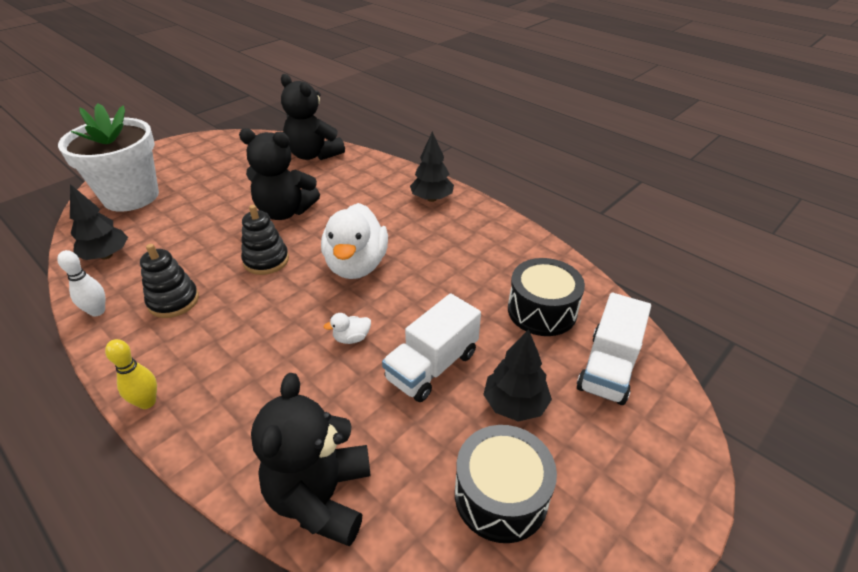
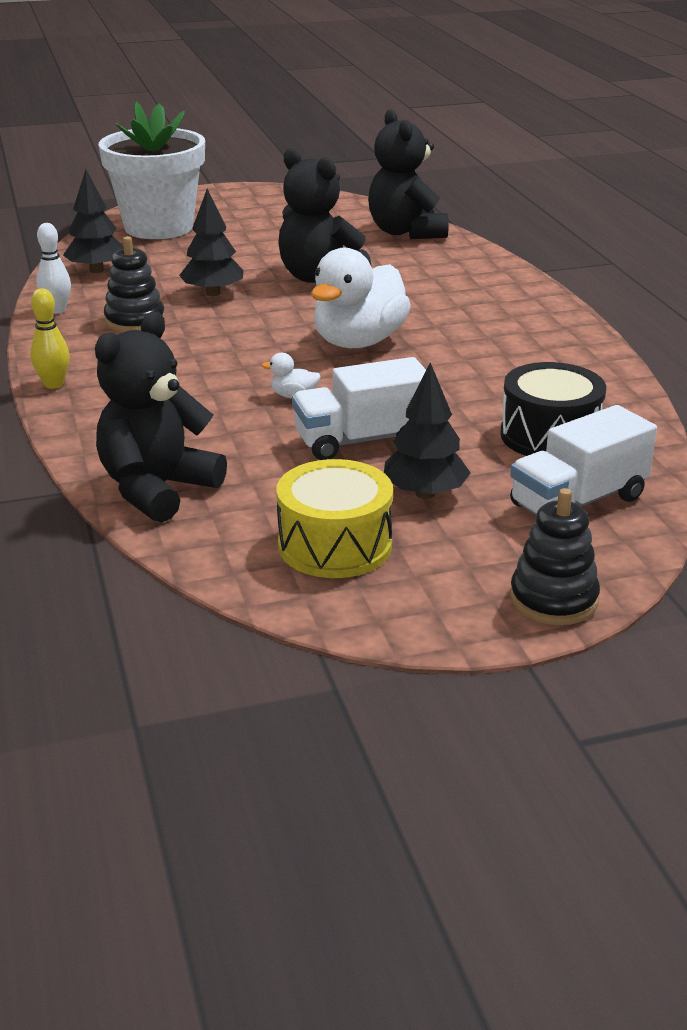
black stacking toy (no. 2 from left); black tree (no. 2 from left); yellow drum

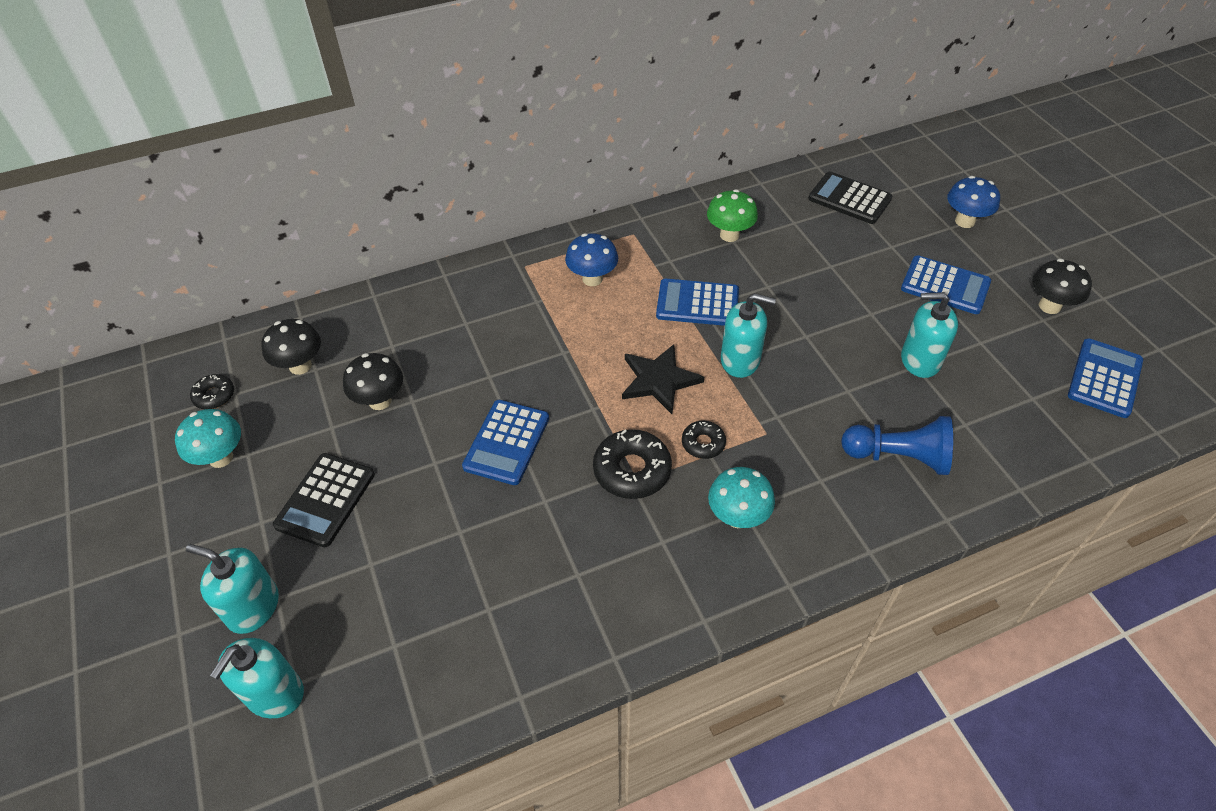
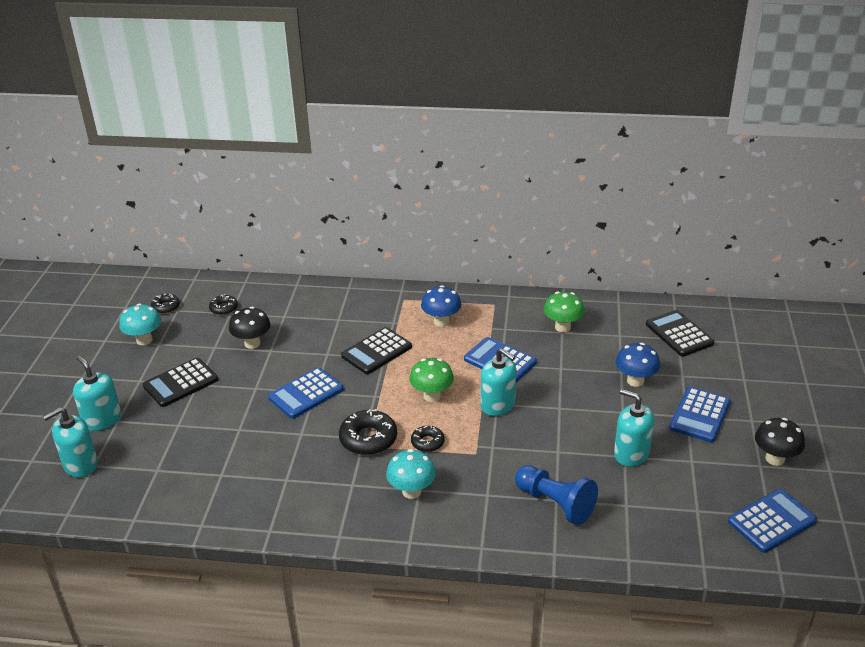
black donut (no. 2 from left); green mushroom (no. 1 from left); blue calculator (no. 3 from left); blue mushroom (no. 2 from left); black calculator (no. 2 from left)

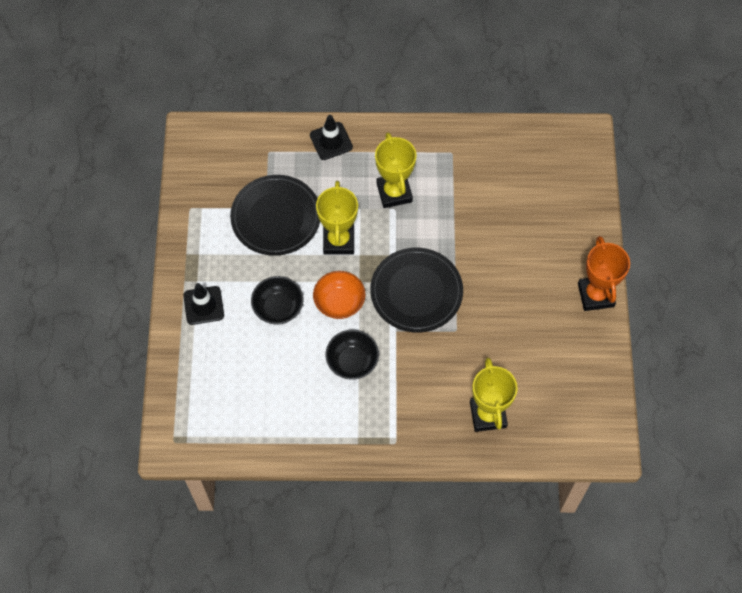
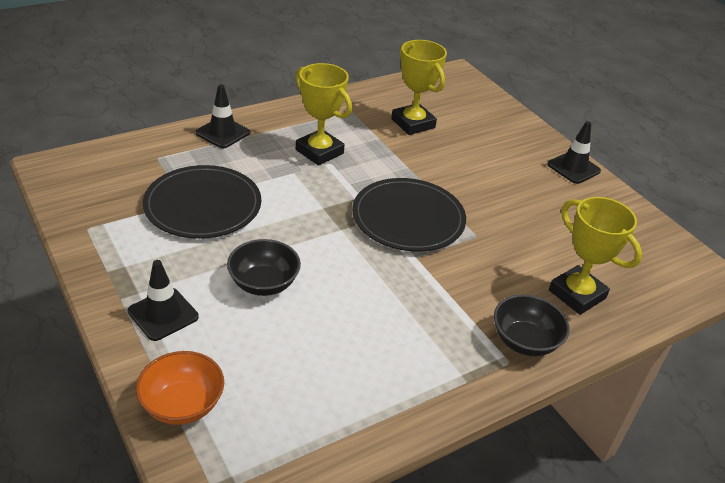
orange bowl; yellow trophy (no. 2 from left); black bowl (no. 2 from left); black traffic cone (no. 3 from left)

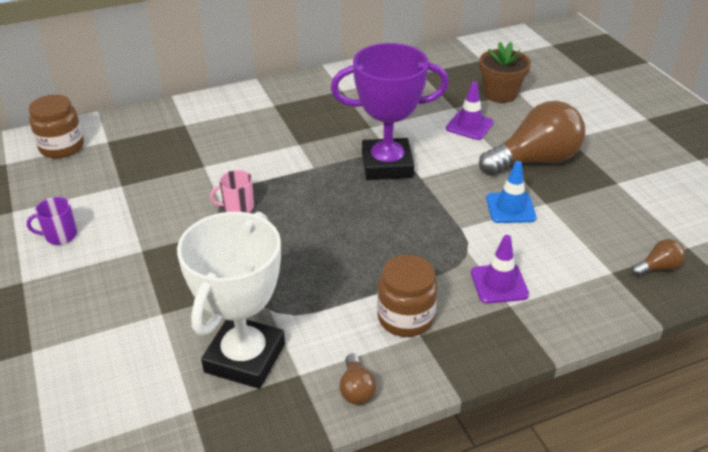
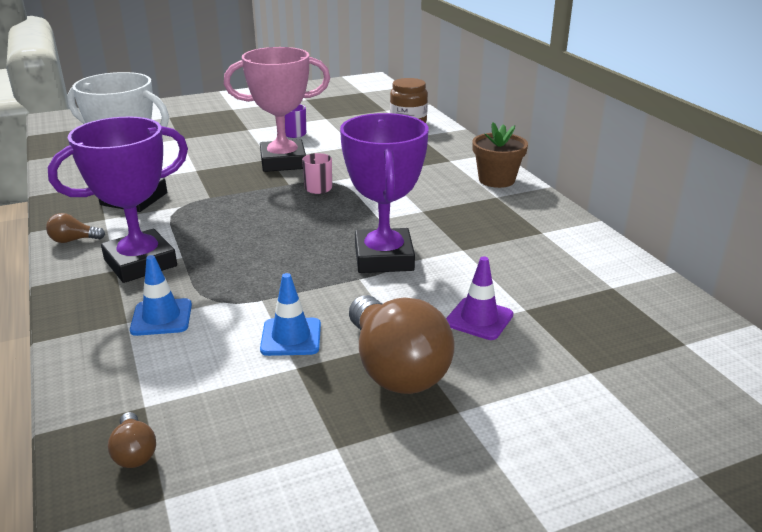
purple trophy (no. 1 from left); blue traffic cone (no. 1 from left); brown flower pot; pink trophy

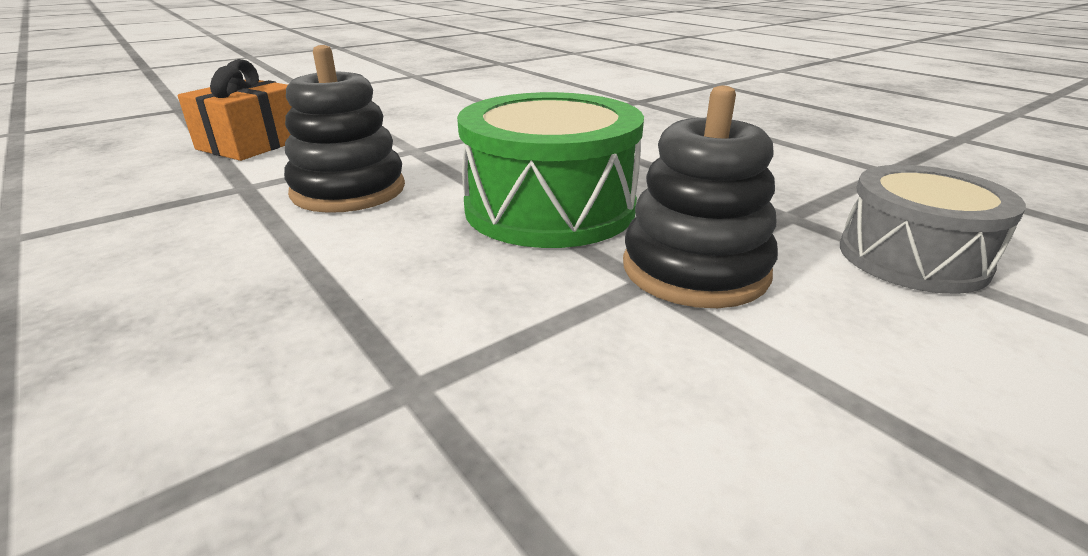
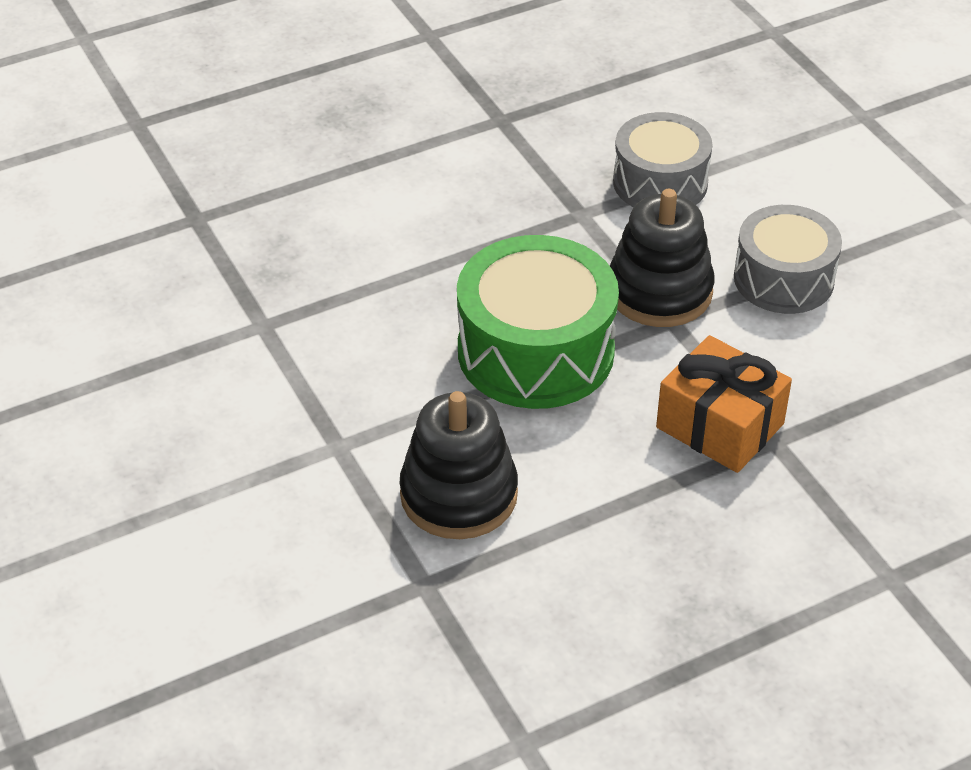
orange gift; grey drum (no. 2 from left)

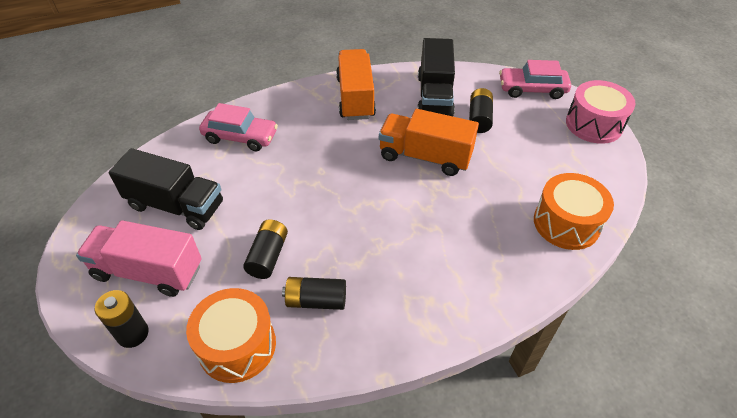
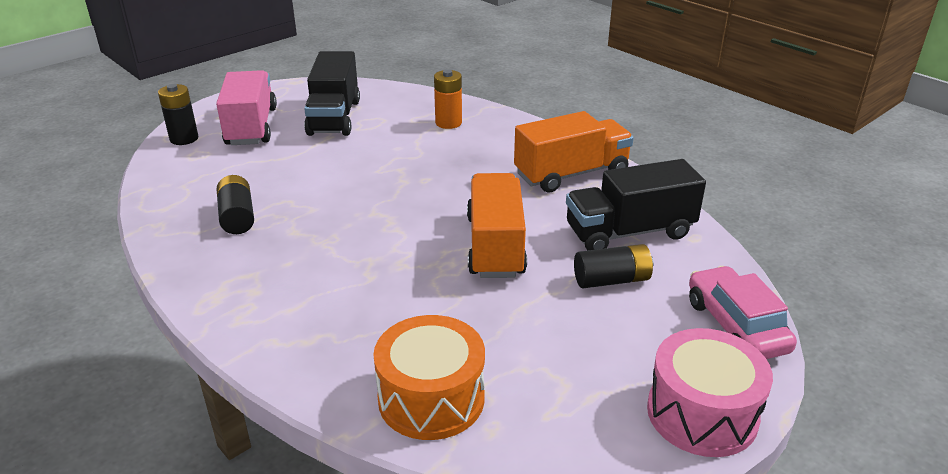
orange drum (no. 1 from left in the first image); orange battery; black battery (no. 2 from left in the first image)

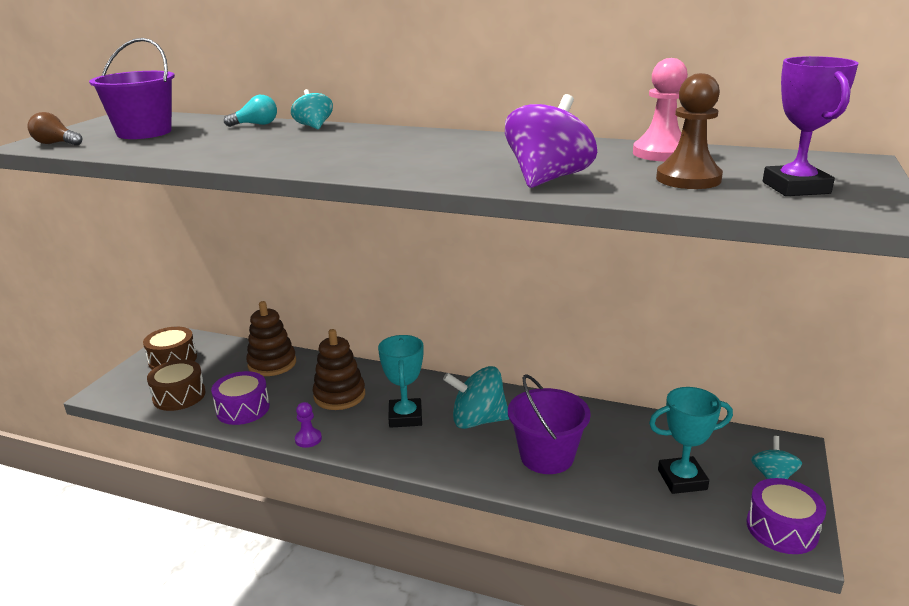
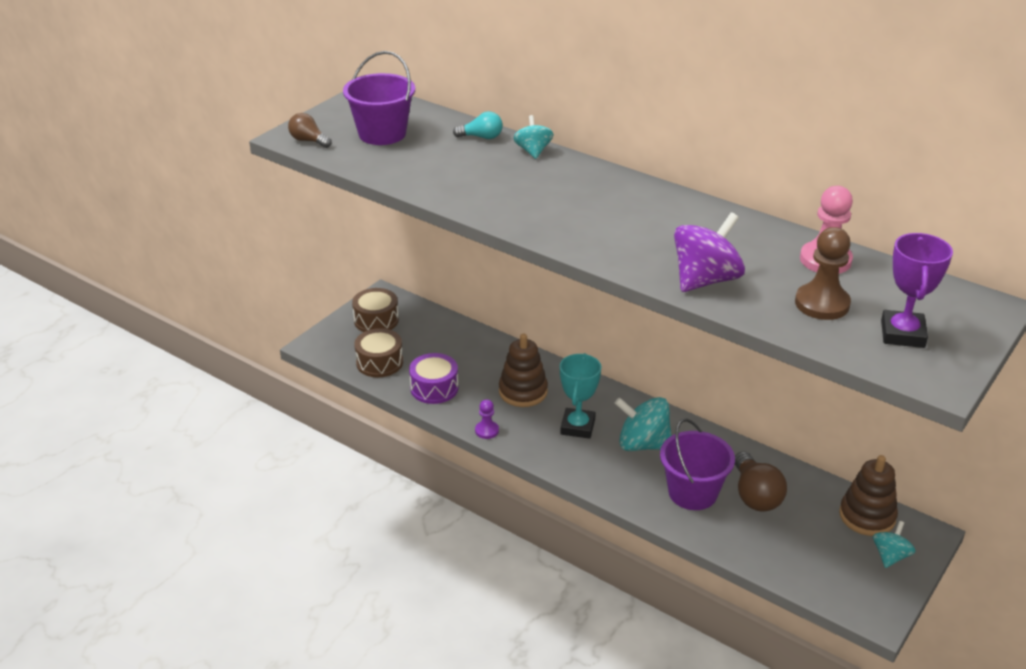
brown stacking toy (no. 2 from left); turquoise trophy (no. 2 from left in the first image); purple drum (no. 2 from left in the first image); brown light bulb (no. 2 from left)

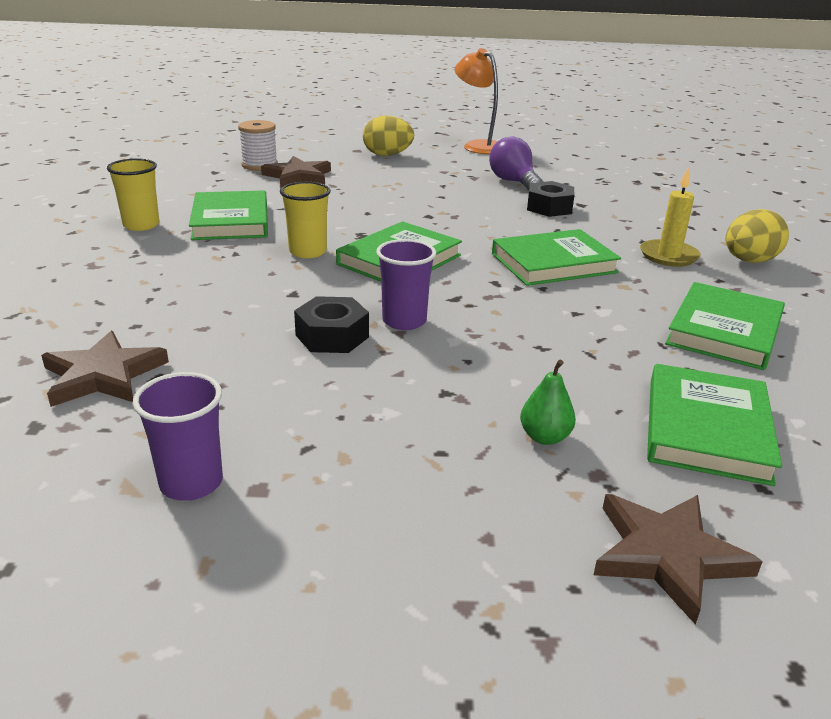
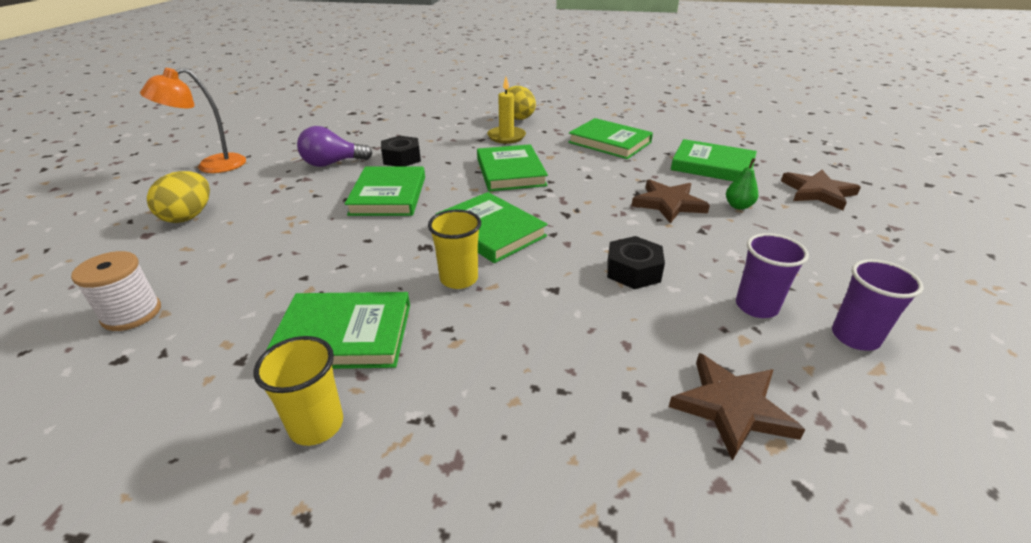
brown star (no. 1 from left); purple cup (no. 1 from left); green book (no. 2 from left)

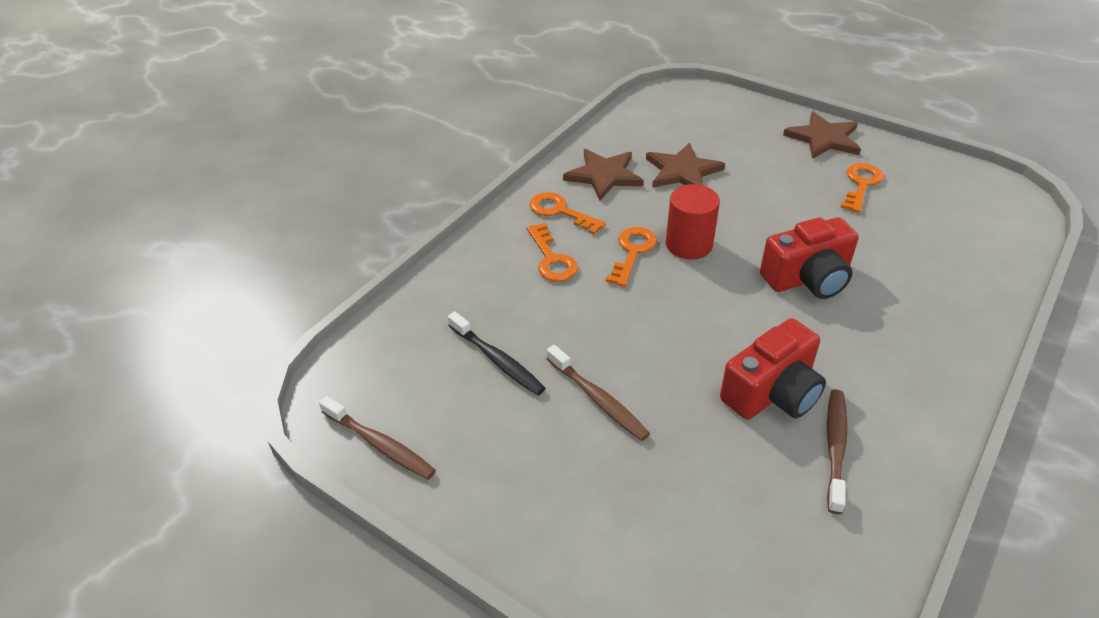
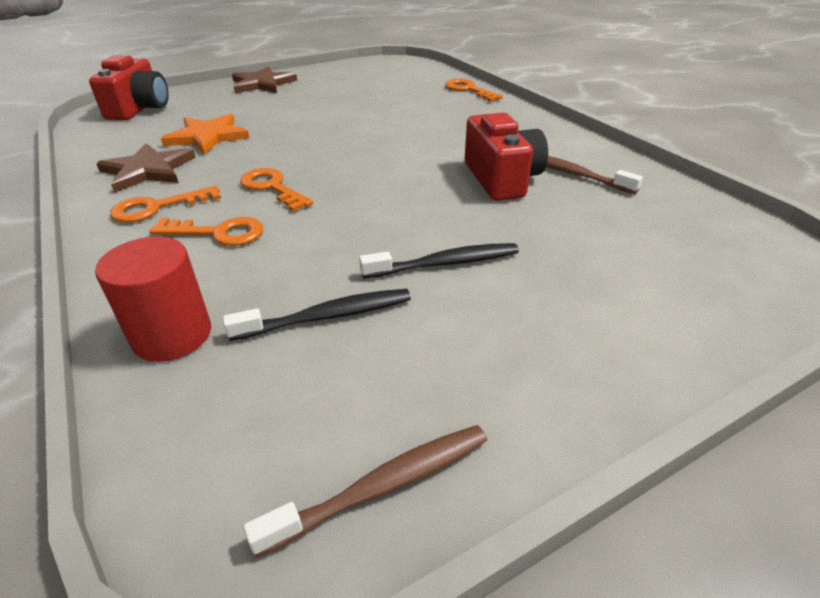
black toothbrush (no. 2 from left); orange star; red cylinder; red camera (no. 1 from left); orange key (no. 4 from left)

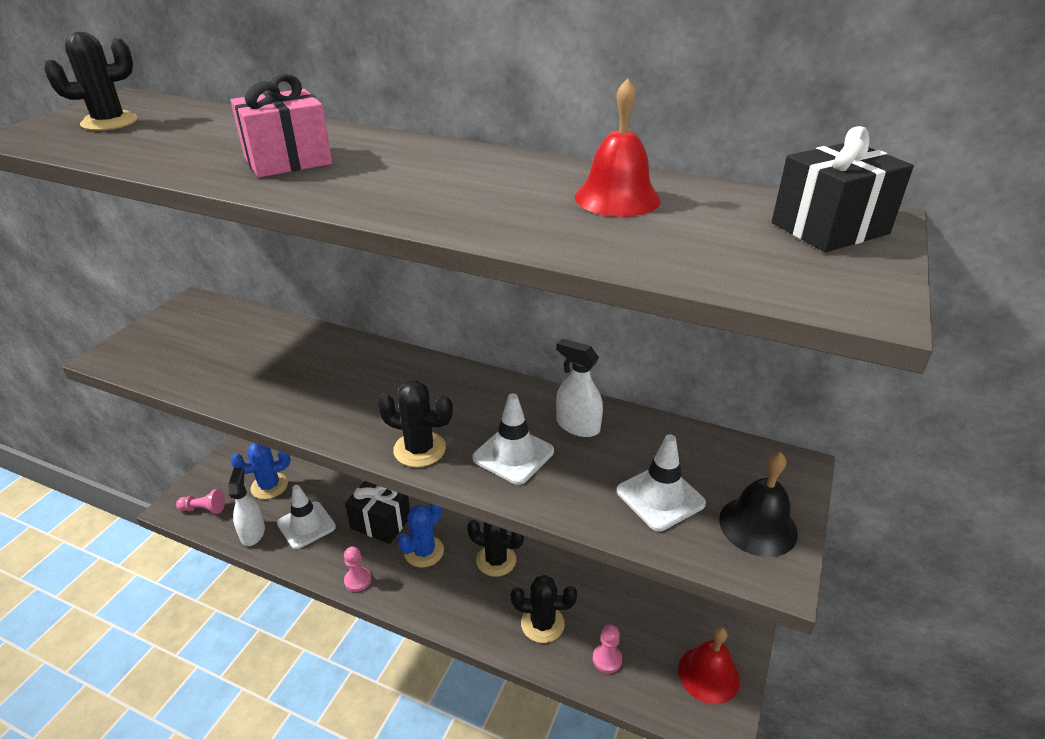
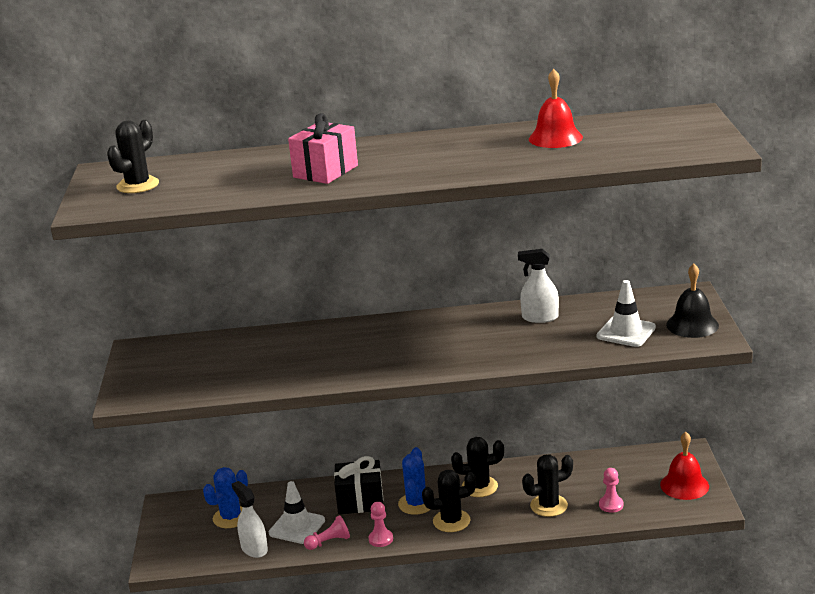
pink pawn (no. 1 from left); black cactus (no. 2 from left); white traffic cone (no. 2 from left in the first image); black gift (no. 2 from left in the first image)

